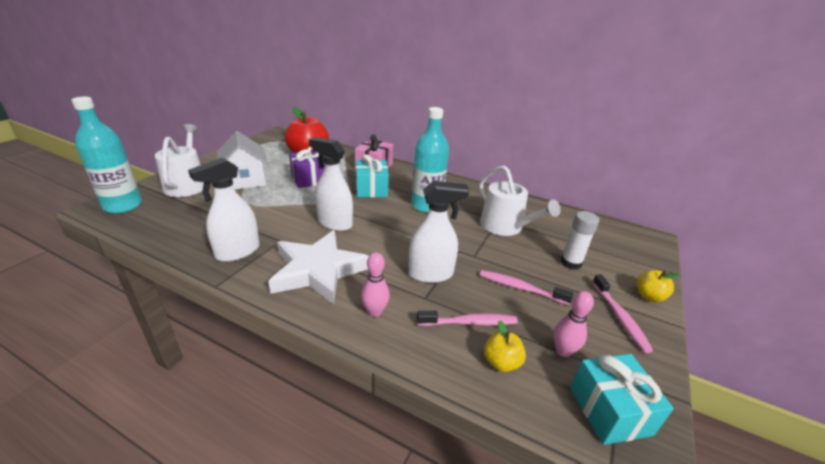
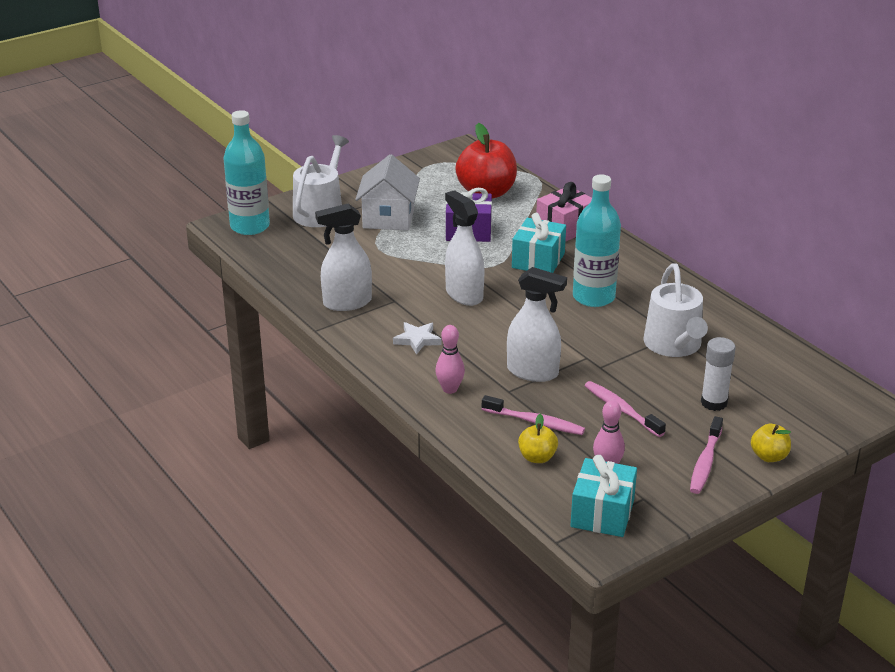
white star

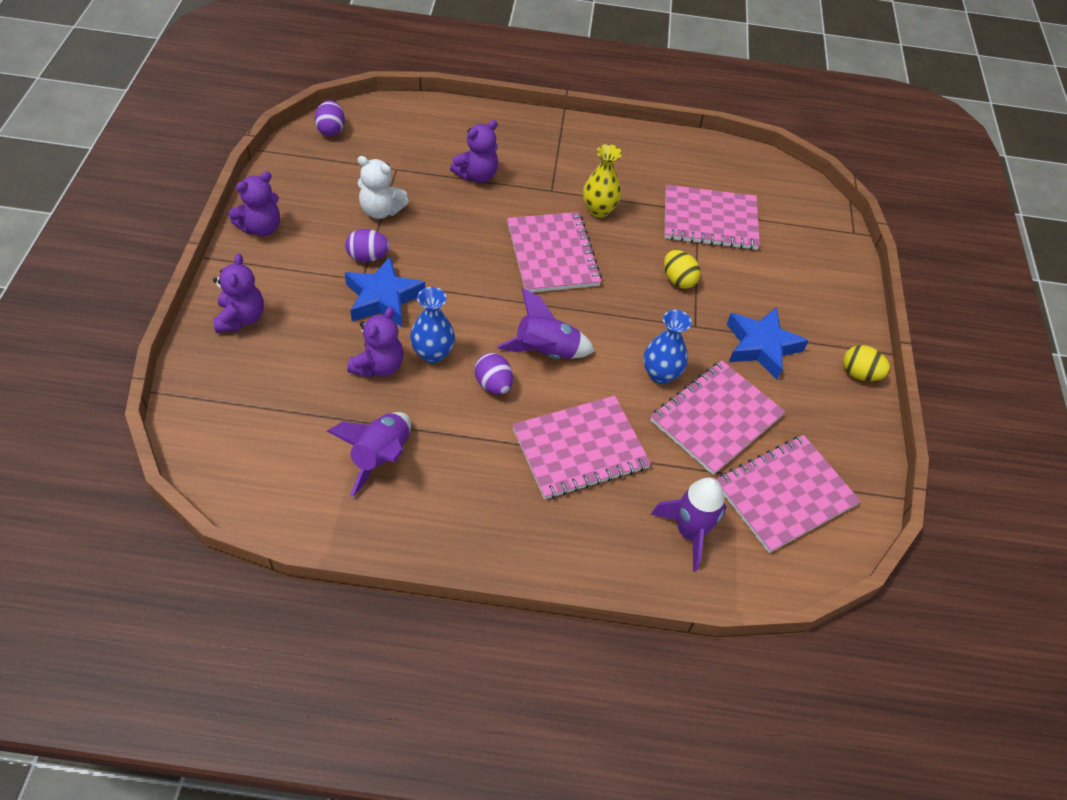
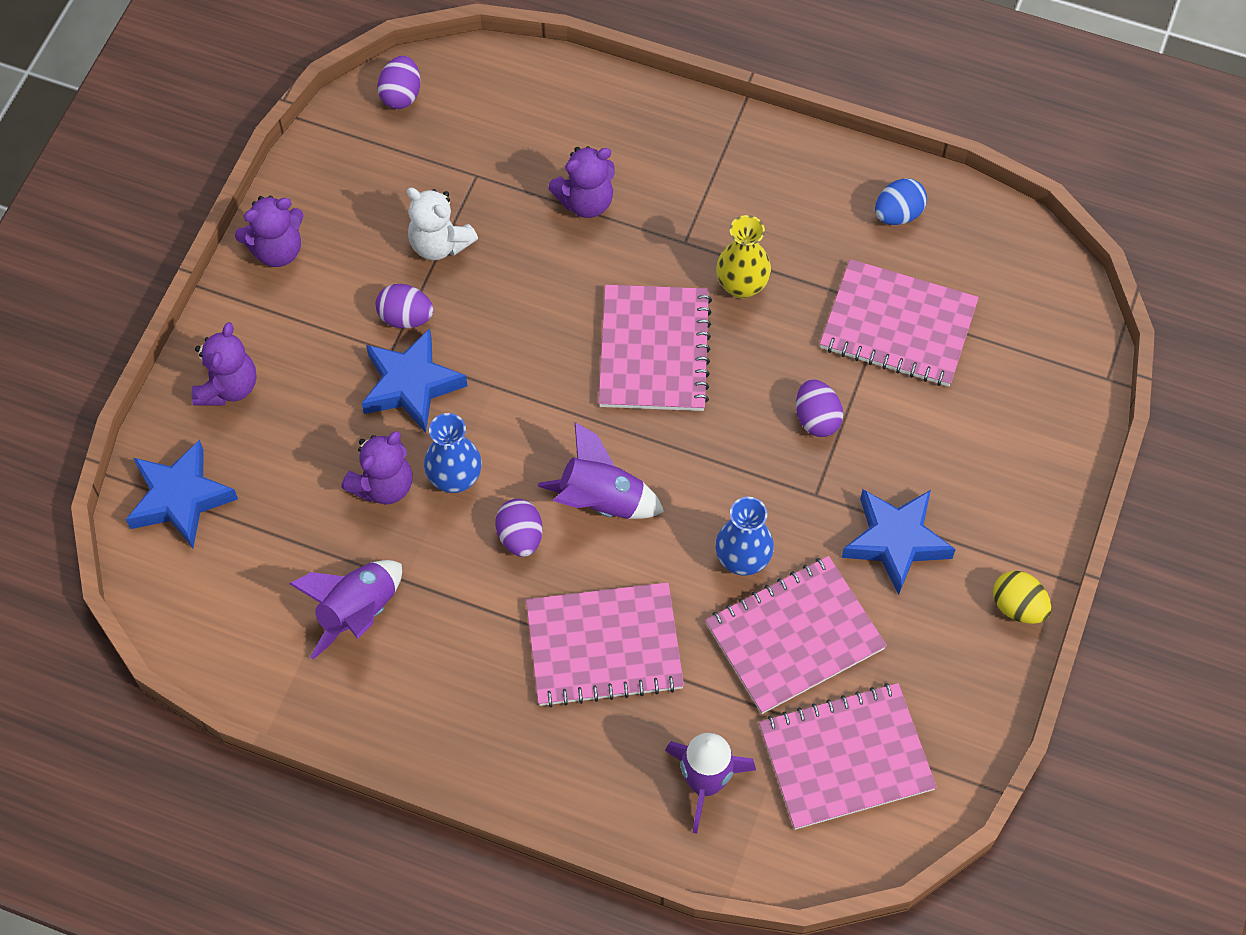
purple egg (no. 4 from left); blue star (no. 1 from left); blue egg

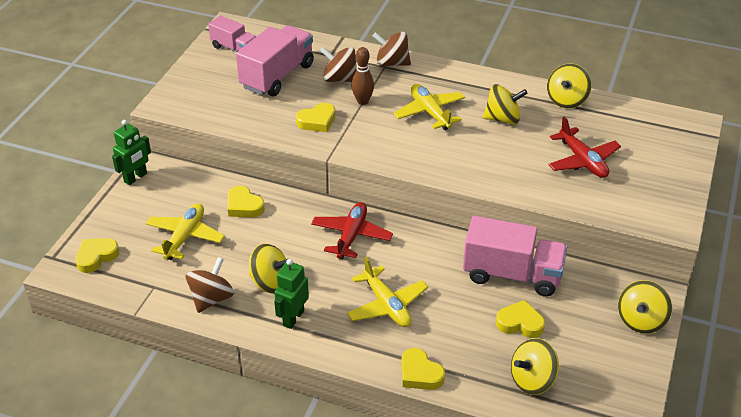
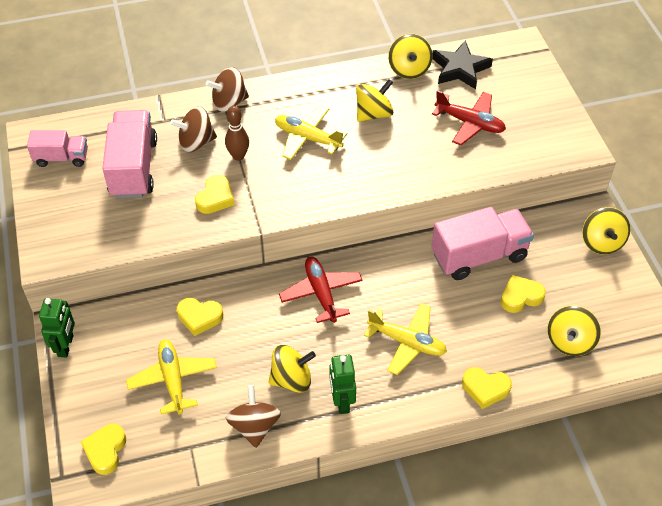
black star

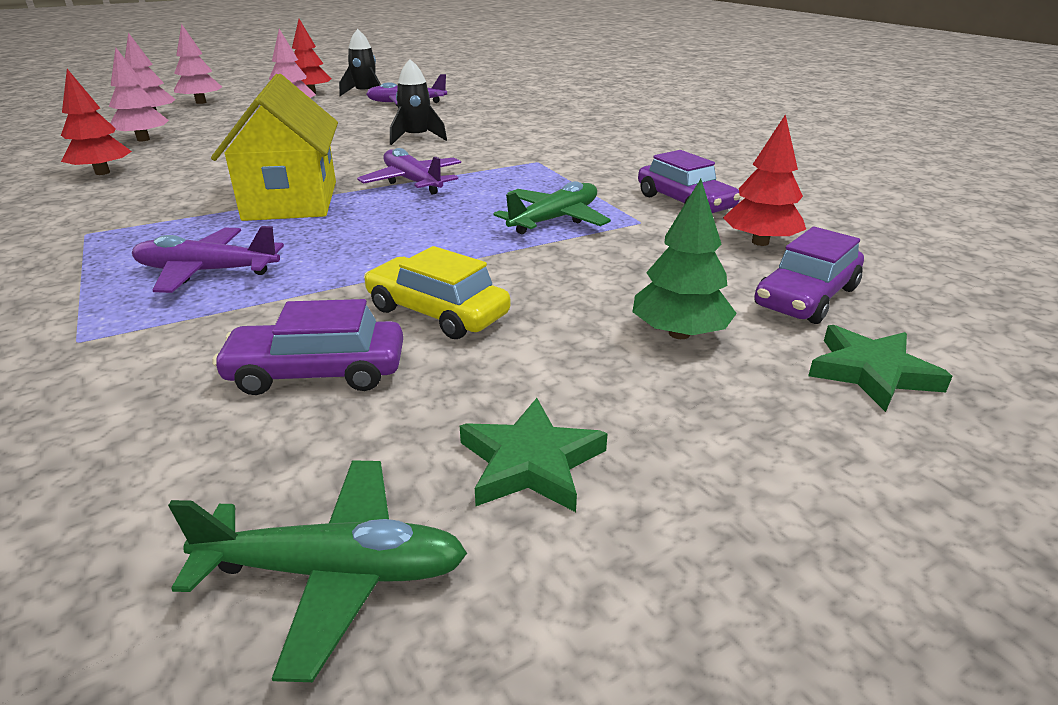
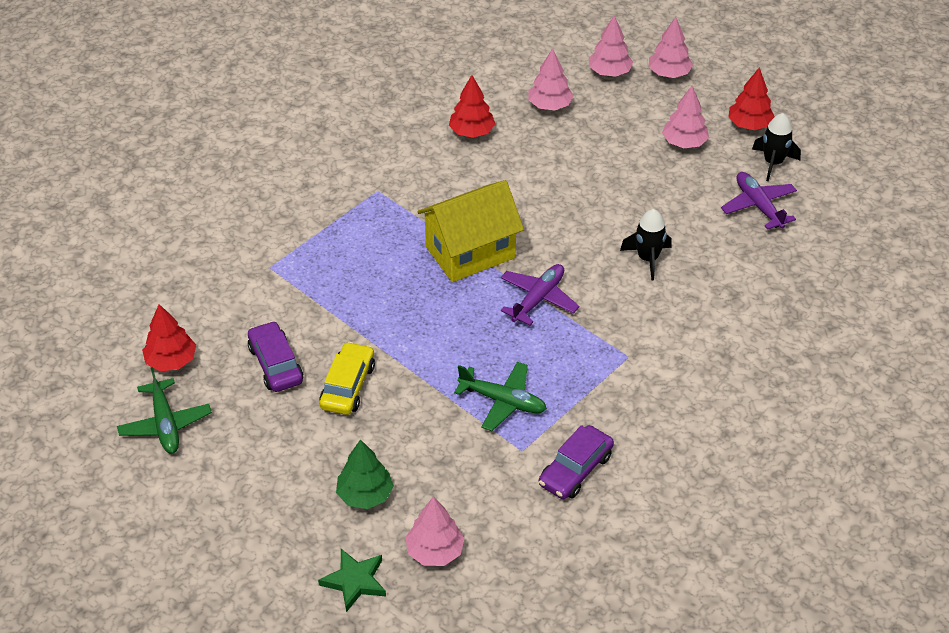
purple plane (no. 1 from left in the first image); green star (no. 1 from left in the first image); red tree (no. 1 from left); pink tree (no. 1 from left)

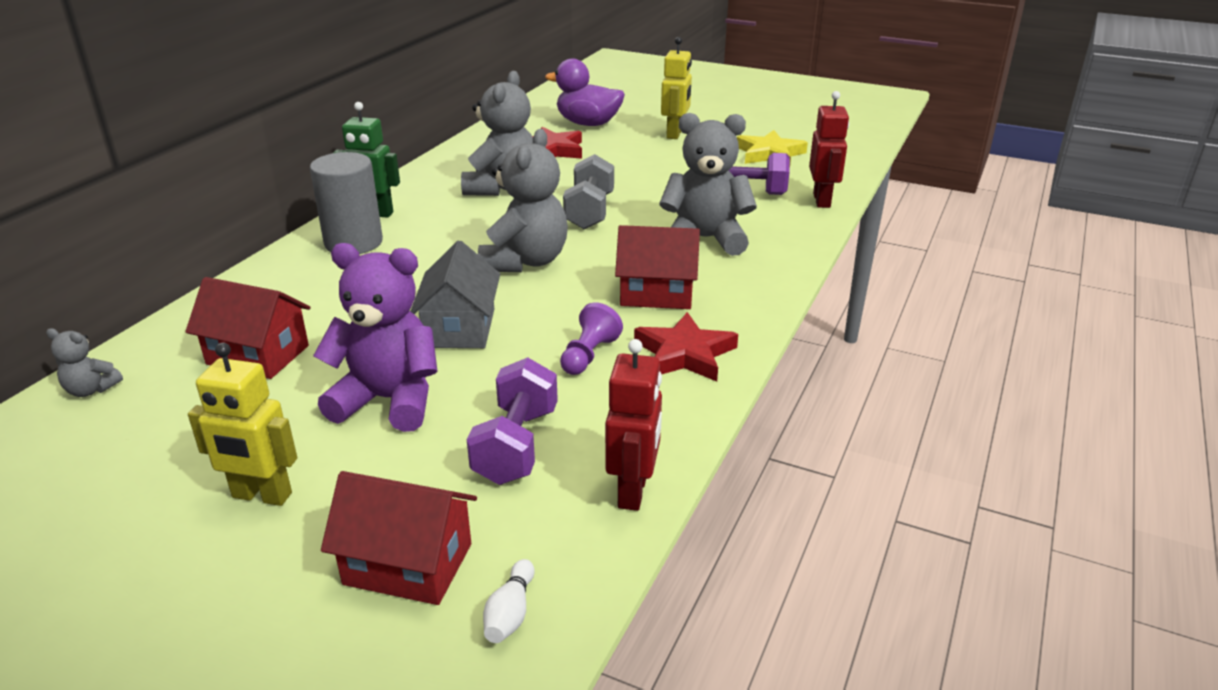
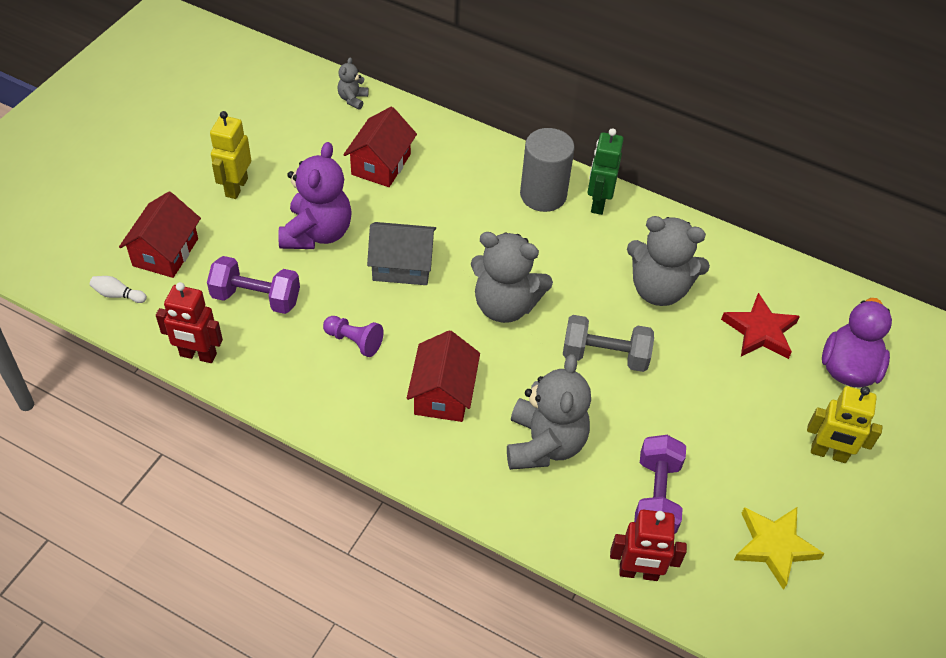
red star (no. 2 from left in the first image)

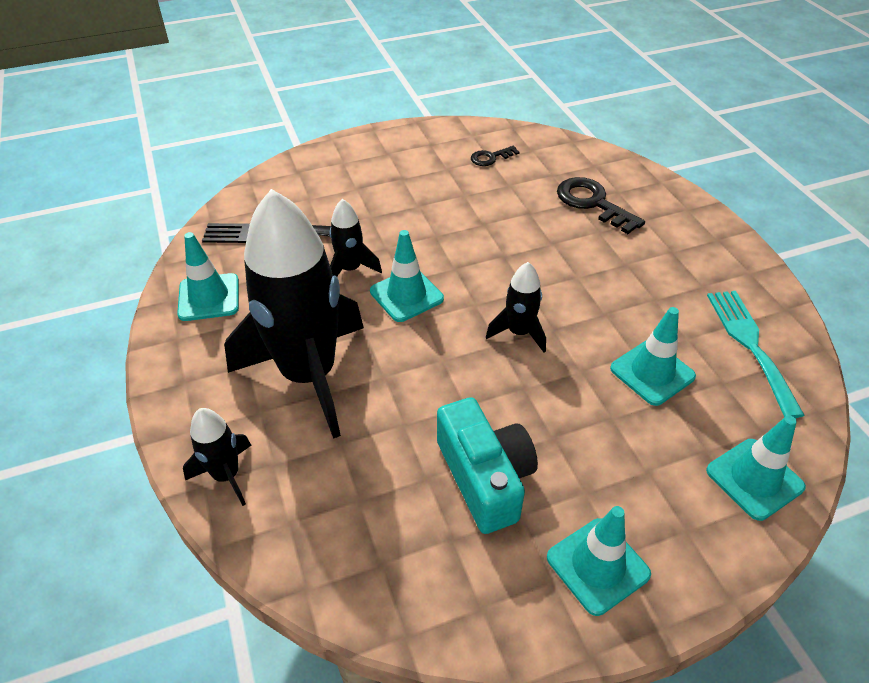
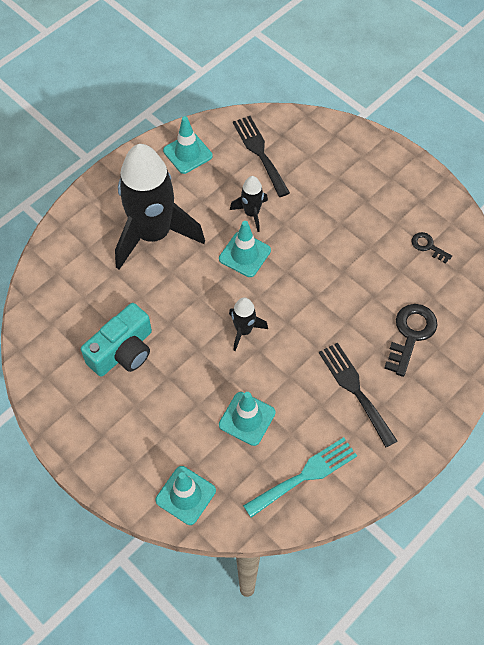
black rocket (no. 1 from left in the first image); turquoise traffic cone (no. 3 from left in the first image); black fork (no. 2 from left)

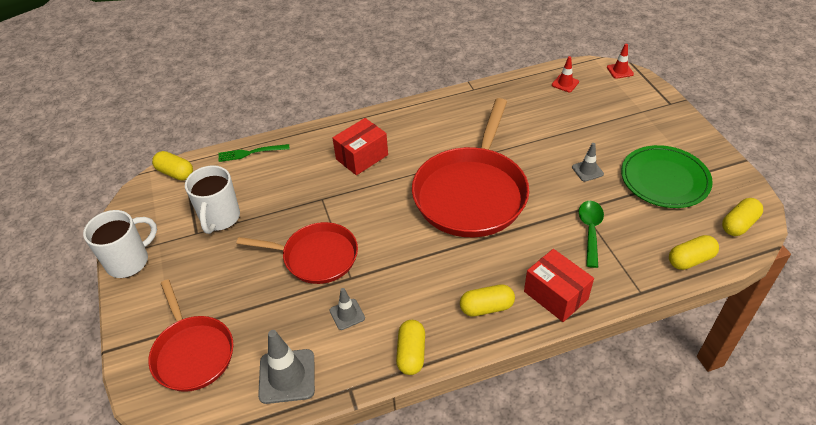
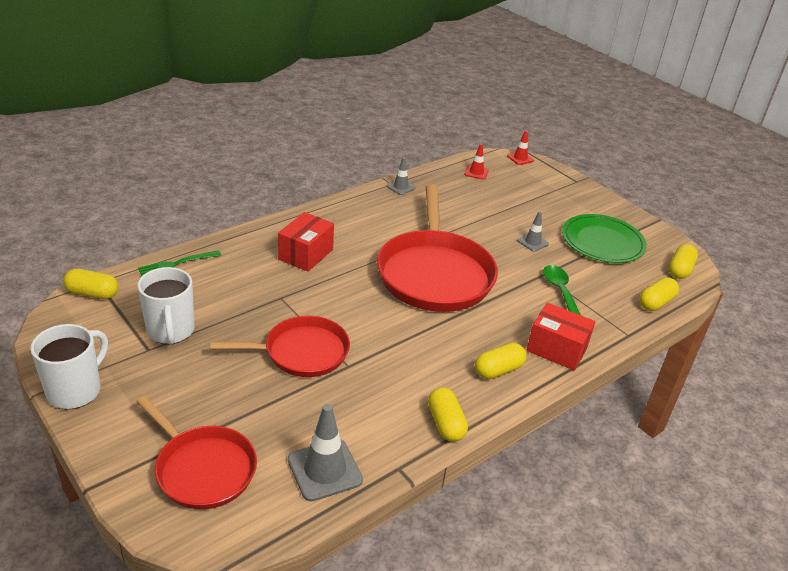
grey traffic cone (no. 2 from left)

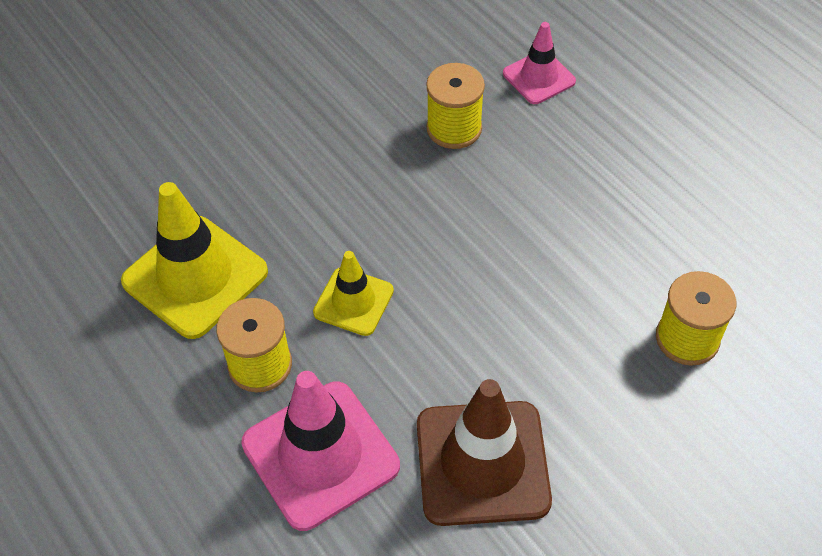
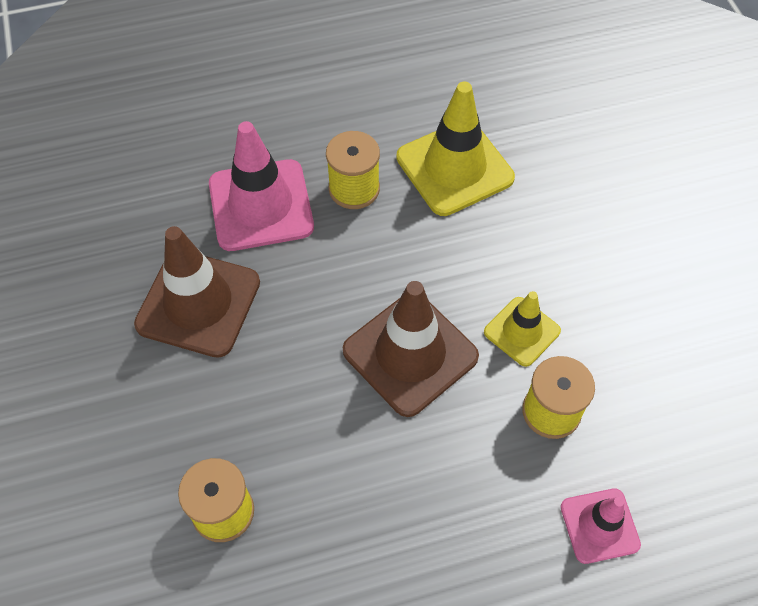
yellow traffic cone (no. 2 from left); brown traffic cone (no. 2 from left)

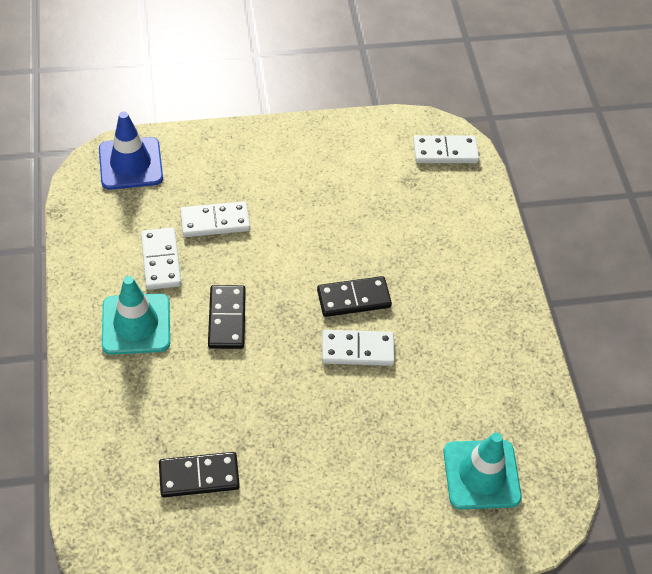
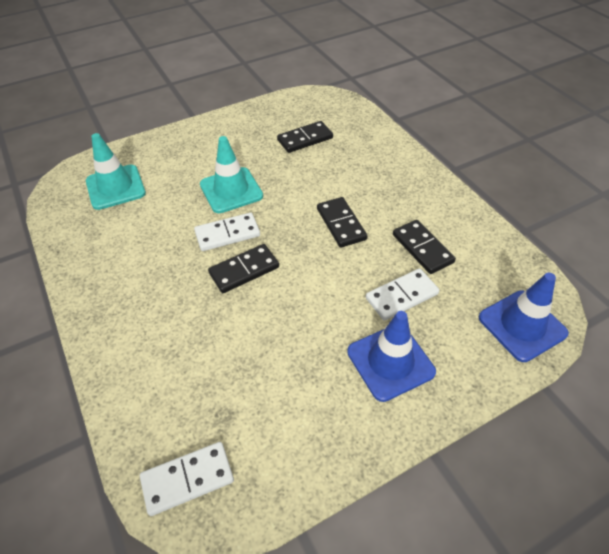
turquoise traffic cone (no. 2 from left); black domino (no. 4 from left); blue traffic cone (no. 1 from left)

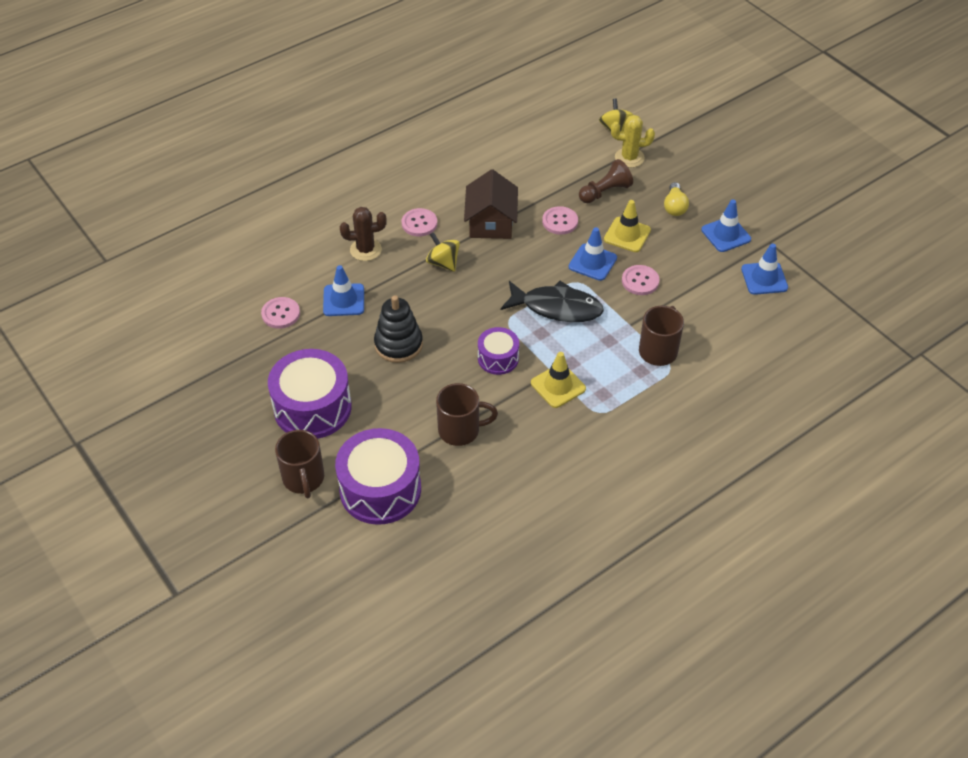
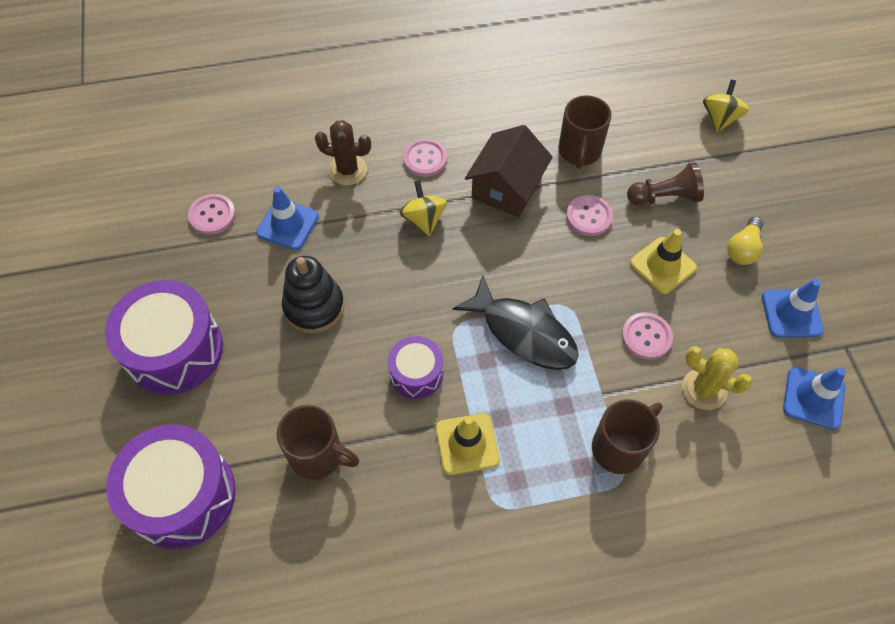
brown mug (no. 2 from left); blue traffic cone (no. 2 from left in the first image); yellow cactus

